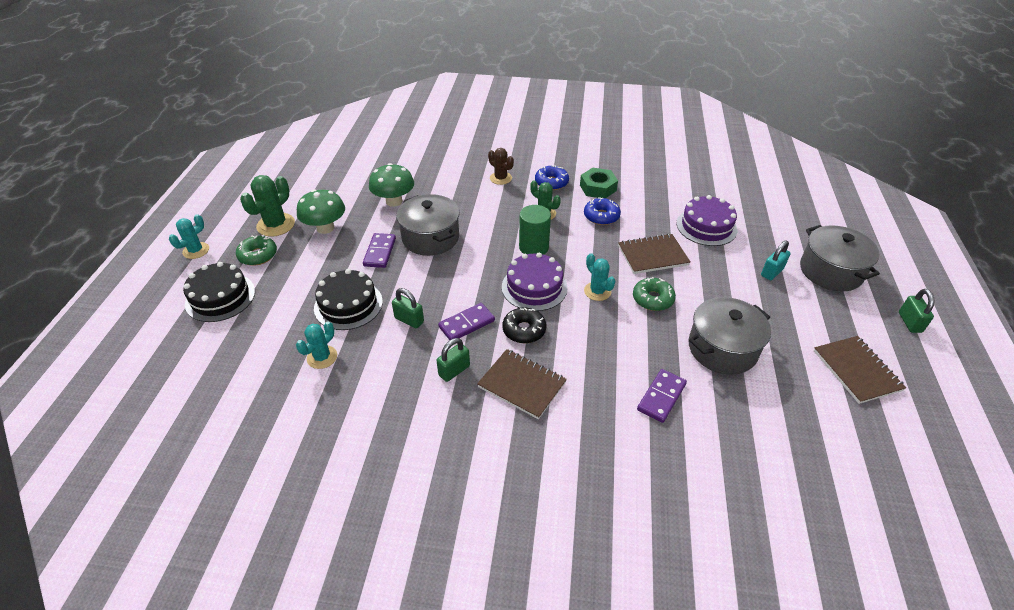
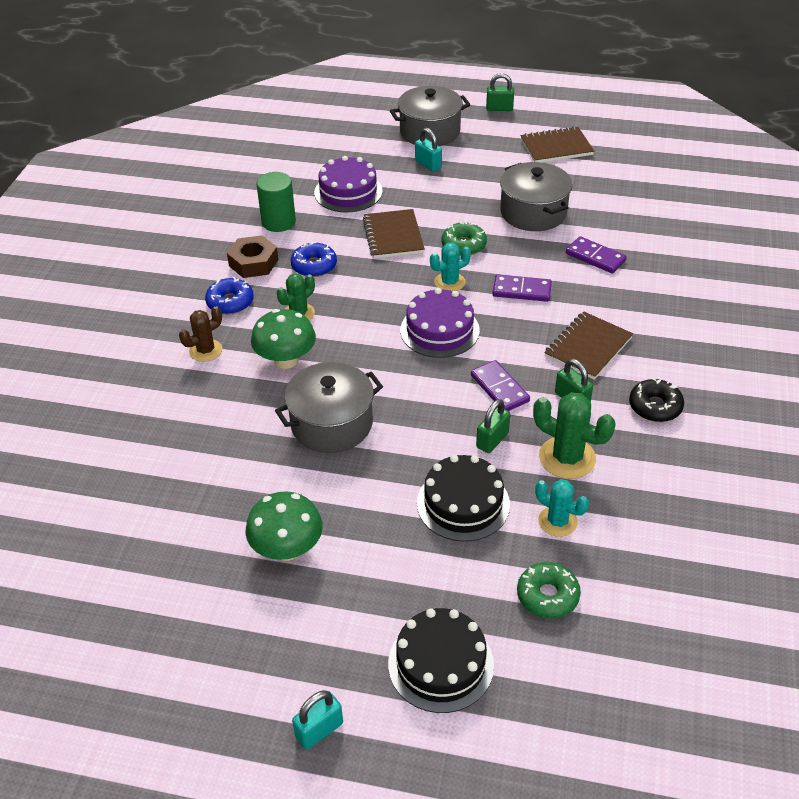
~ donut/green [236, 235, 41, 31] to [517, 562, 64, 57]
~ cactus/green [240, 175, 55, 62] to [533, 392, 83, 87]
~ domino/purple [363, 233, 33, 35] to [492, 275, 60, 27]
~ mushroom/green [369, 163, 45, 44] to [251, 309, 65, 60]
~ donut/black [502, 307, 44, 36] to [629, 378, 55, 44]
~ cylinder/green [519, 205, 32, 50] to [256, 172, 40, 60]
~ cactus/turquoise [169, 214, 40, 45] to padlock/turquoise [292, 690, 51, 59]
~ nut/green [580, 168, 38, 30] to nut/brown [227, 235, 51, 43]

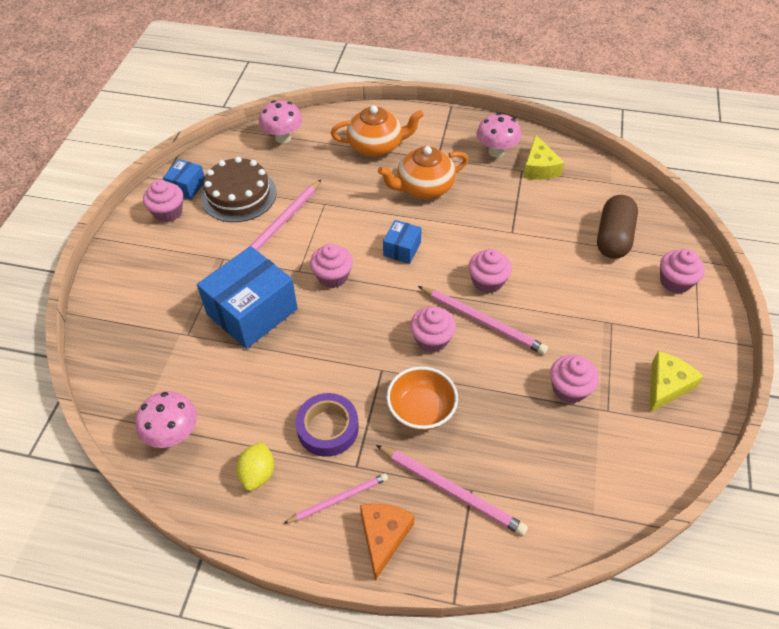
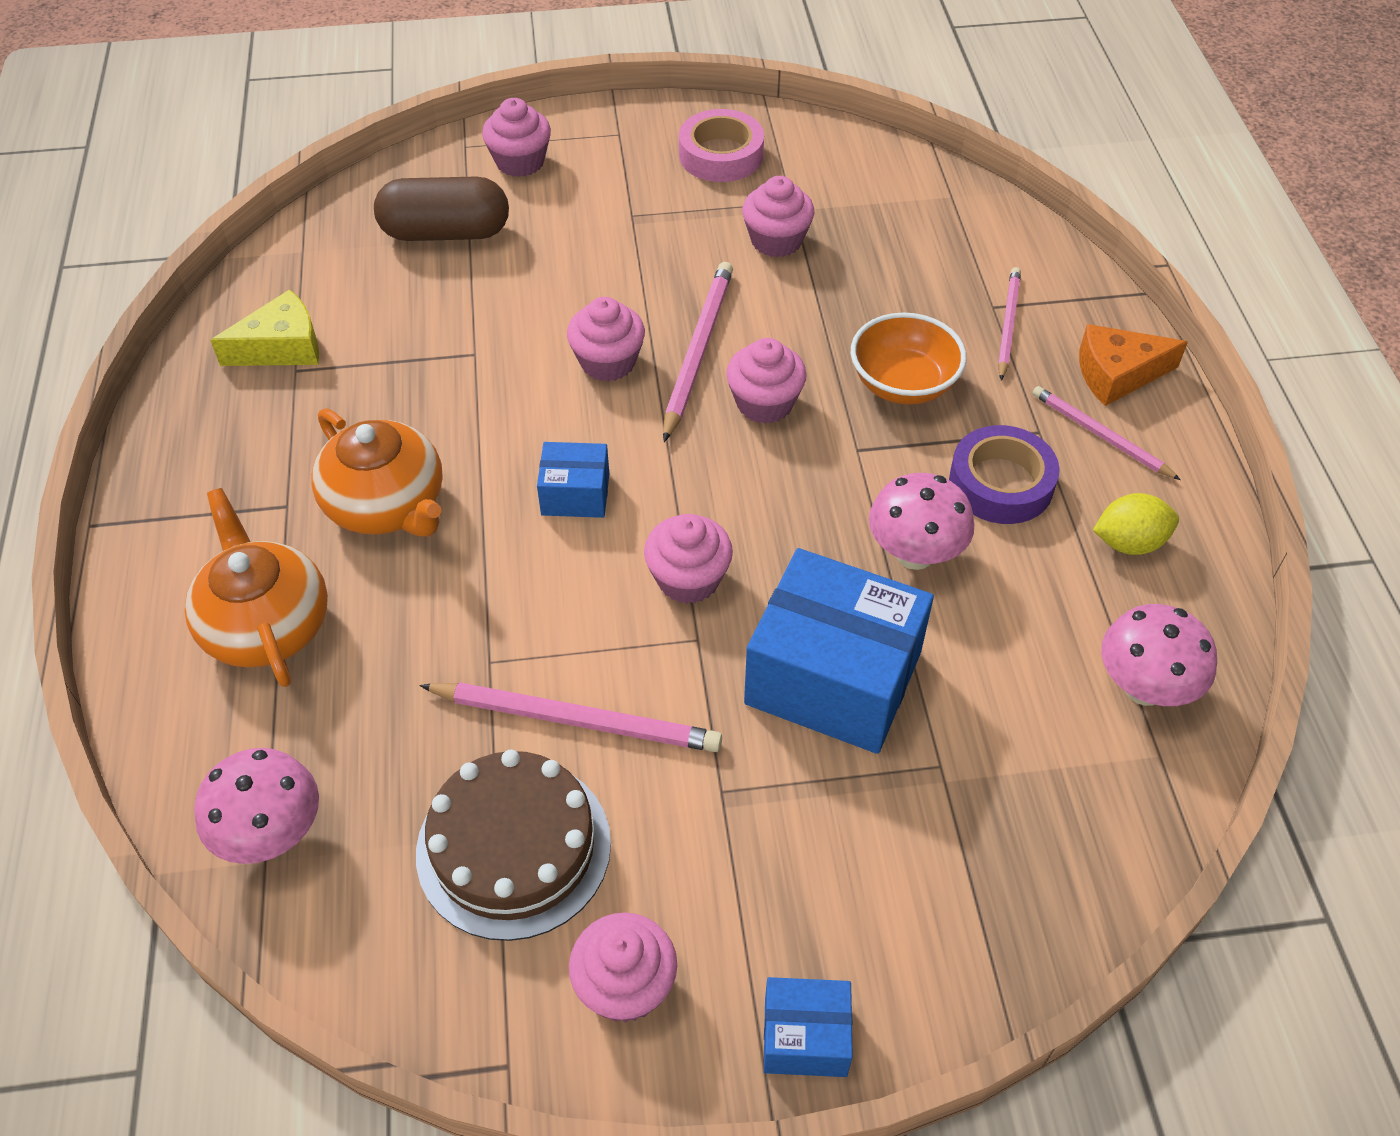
~ box/blue [163, 159, 42, 41] to [764, 977, 89, 100]
~ mushroom/pink [477, 113, 44, 44] to [869, 473, 105, 97]
~ cheese/yellow [649, 351, 55, 62] to tape/pink [679, 109, 85, 73]
~ pencil/pink [376, 445, 152, 91] = [998, 267, 23, 114] x0.65

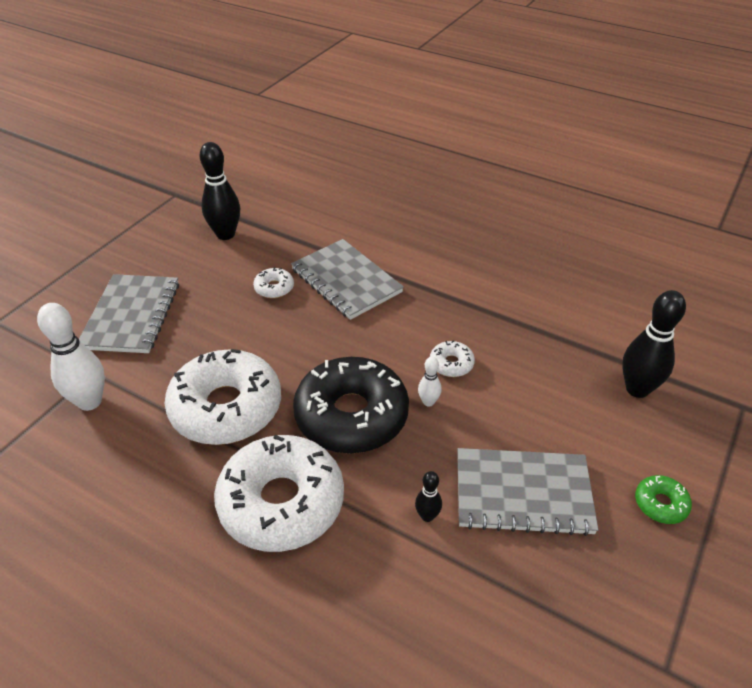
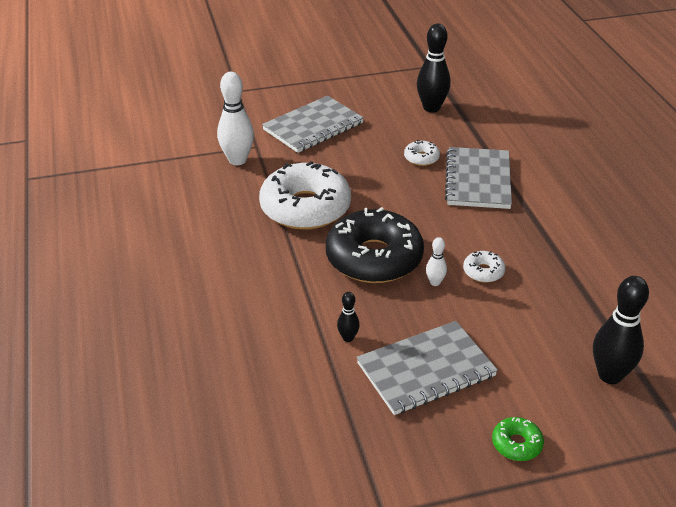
- donut/white [214, 435, 130, 117]
~ notebook/grey [457, 448, 141, 88] = [356, 321, 142, 94] 75 degrees counterclockwise

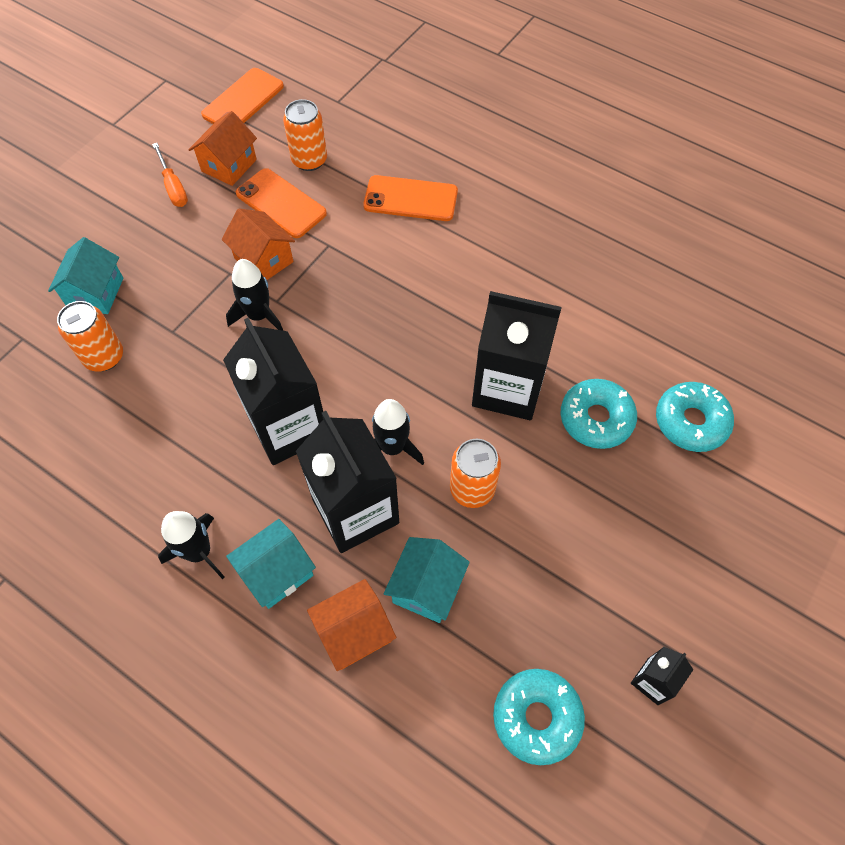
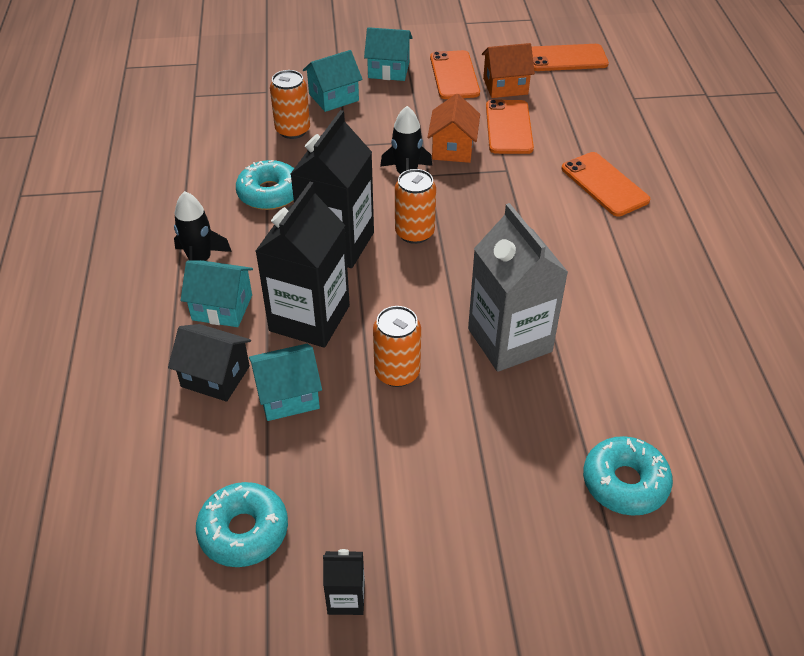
- rocket/black [372, 399, 52, 66]
+ house/turquoise [364, 27, 49, 54]
~ can/orange [283, 99, 44, 72] to [395, 169, 41, 75]
~ donut/turquoise [560, 379, 77, 70] to [236, 160, 58, 50]
~ screwdriver/orange [152, 143, 36, 64] to phone/orange [430, 50, 50, 49]
~ house/orange [307, 579, 89, 92] to house/black [168, 324, 83, 78]
~ carton/black [472, 291, 90, 129] to carton/grey [468, 203, 100, 169]

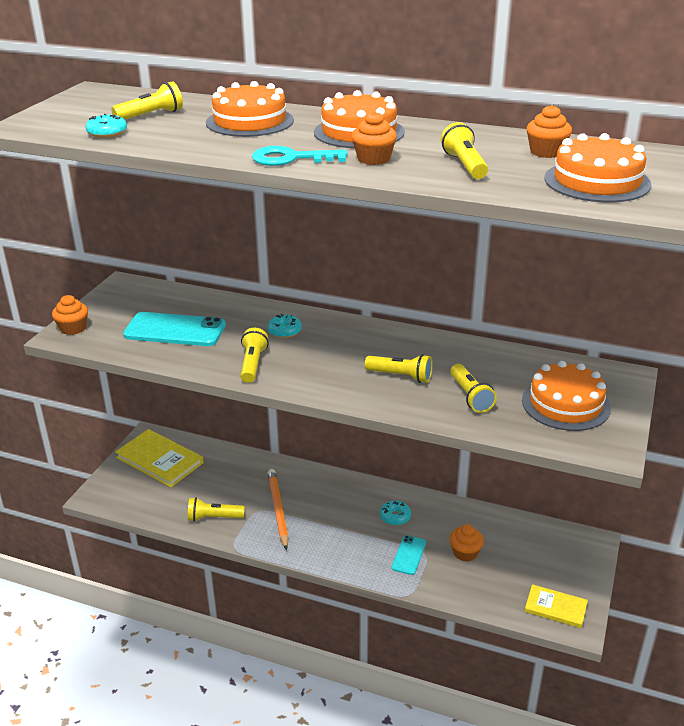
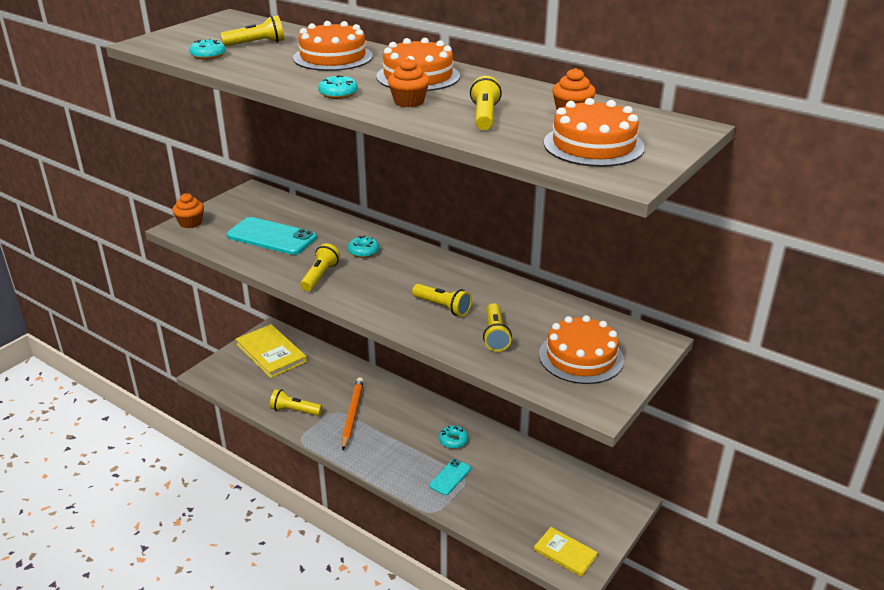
- cupcake/orange [449, 524, 35, 38]
~ key/turquoise [252, 146, 95, 20] to donut/turquoise [318, 75, 40, 24]

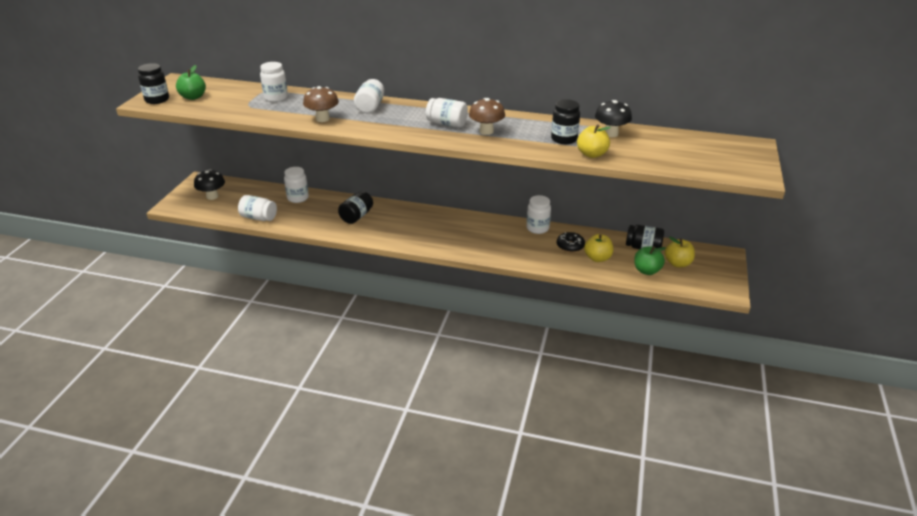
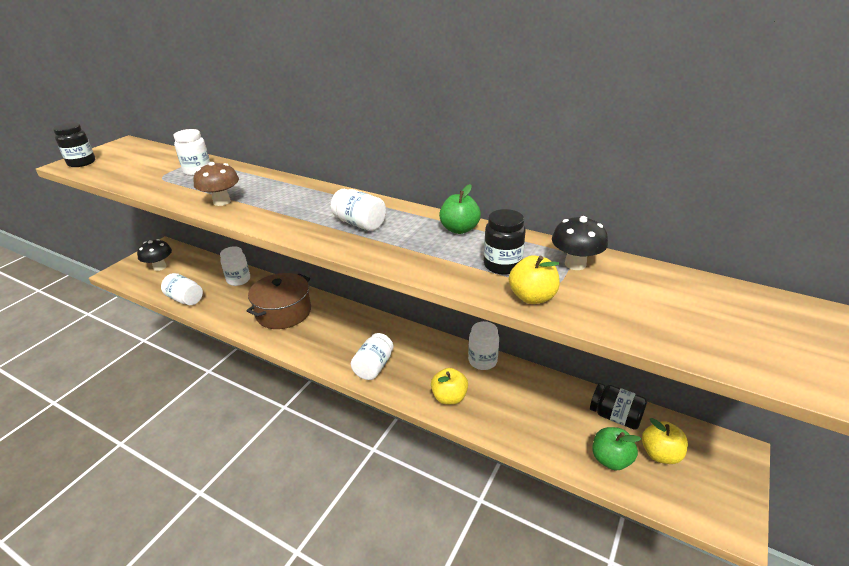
- mushroom/brown [469, 98, 36, 37]
- donut/black [557, 232, 28, 20]
~ apple/green [176, 65, 30, 35] to [439, 184, 42, 50]
~ jar/white [354, 79, 30, 34] to [351, 333, 42, 47]
~ apple/yellow [584, 234, 29, 28] to [431, 368, 37, 37]
~ jar/black [338, 191, 35, 33] to pot/brown [247, 273, 64, 56]

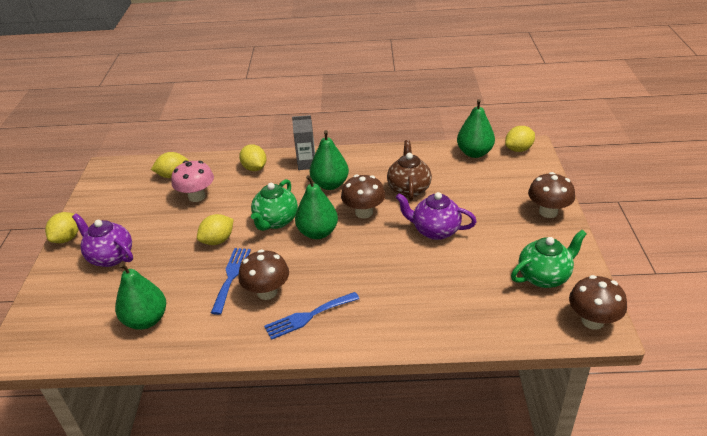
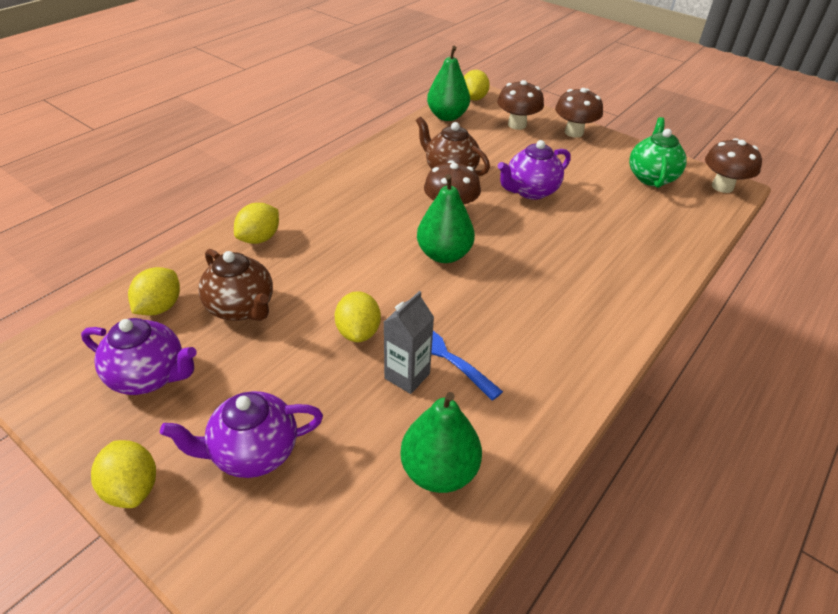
- teapot/green [251, 179, 47, 52]
- fork/blue [264, 292, 95, 48]
- pear/green [310, 130, 39, 60]
+ teapot/purple [81, 318, 115, 77]
~ mushroom/brown [238, 250, 51, 50] to [497, 80, 47, 50]
~ carton/grey [292, 115, 23, 55] to [384, 291, 50, 103]
~ mushroom/pink [171, 161, 43, 41] to teapot/brown [198, 249, 75, 72]
~ lemon/yellow [239, 144, 27, 27] = [234, 203, 45, 41] 60 degrees counterclockwise

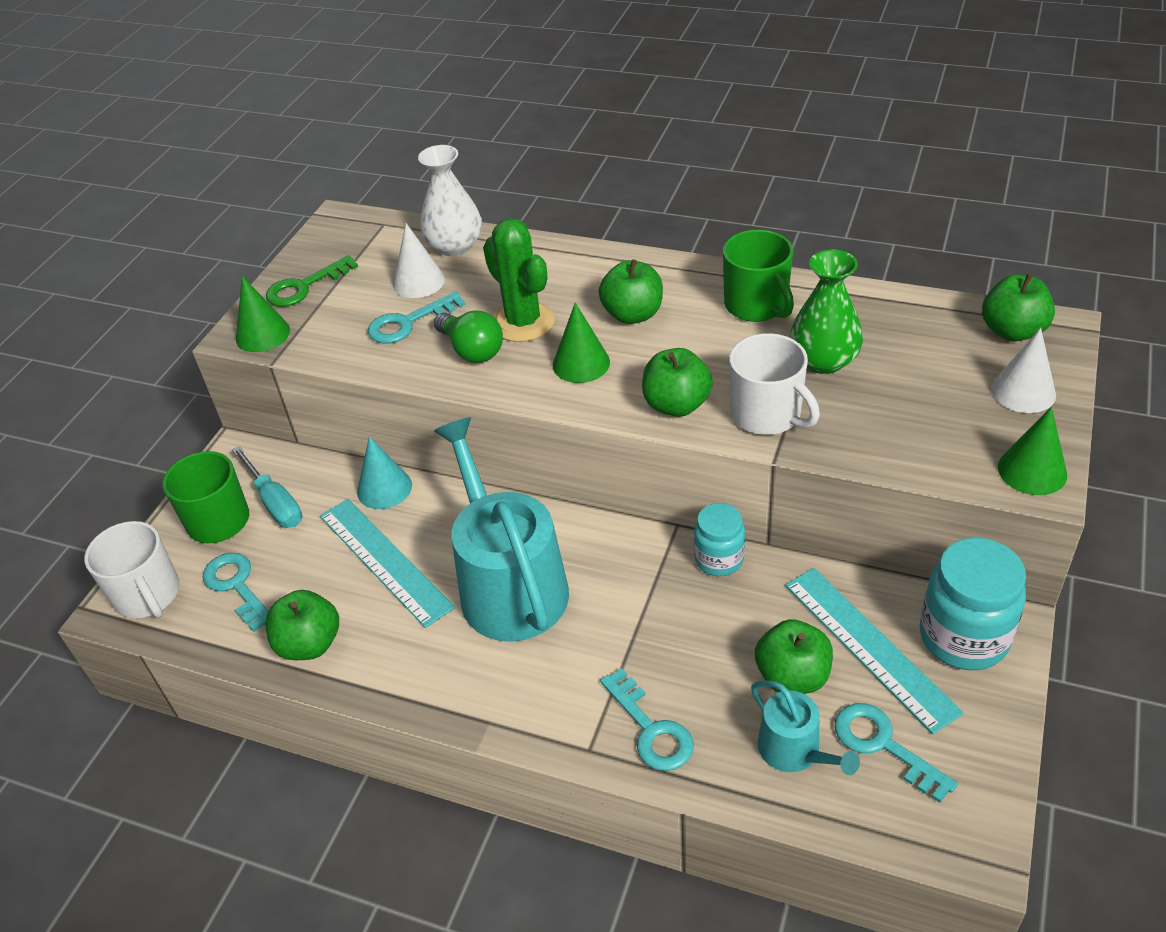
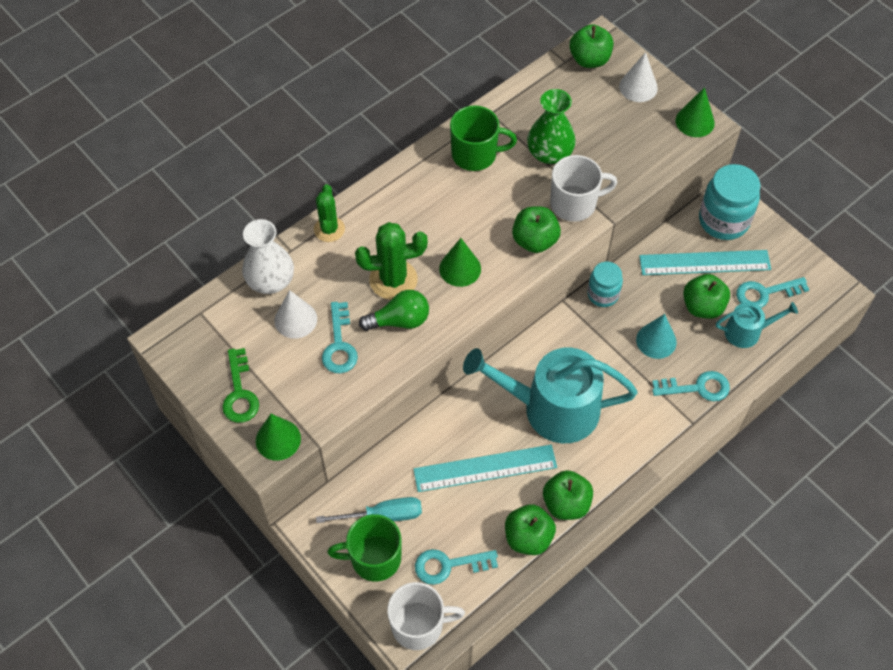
+ cactus/green [314, 184, 31, 58]
~ cone/turquoise [357, 436, 55, 73] to [636, 314, 41, 45]
~ apple/green [599, 259, 64, 65] to [543, 470, 50, 50]

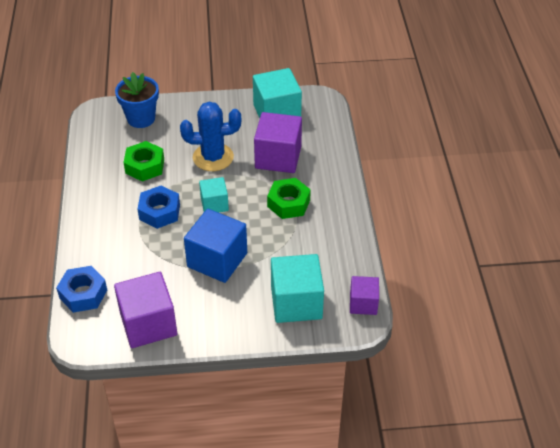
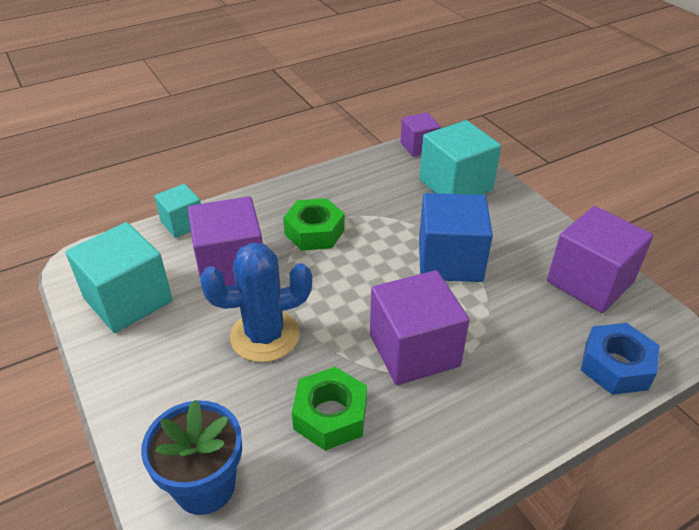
~ cube/turquoise [199, 177, 30, 36] to [154, 184, 47, 54]
~ nut/blue [138, 186, 42, 43] to cube/purple [370, 270, 99, 115]
~ cactus/blue [180, 102, 61, 69] = [200, 243, 112, 119] 75 degrees counterclockwise

